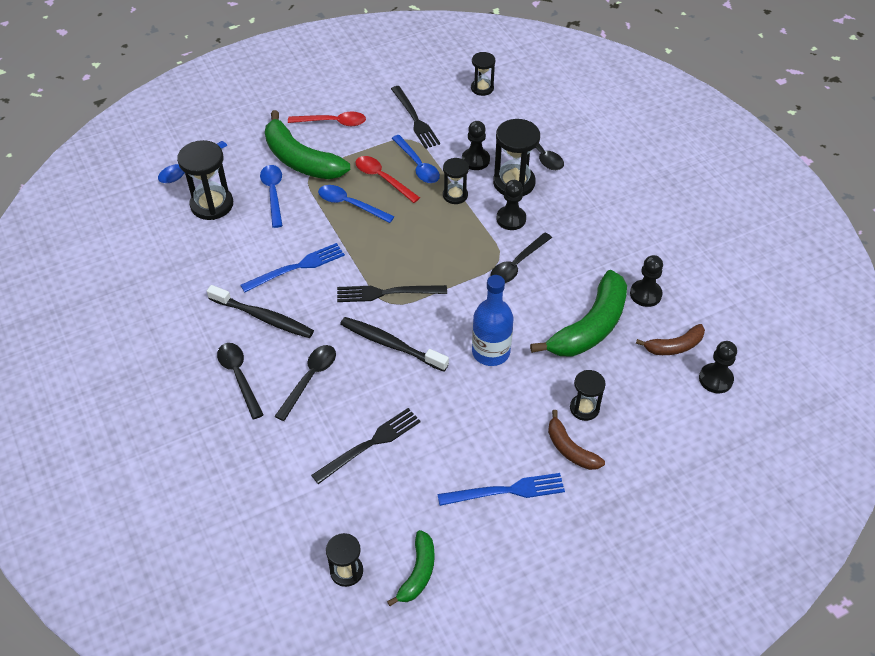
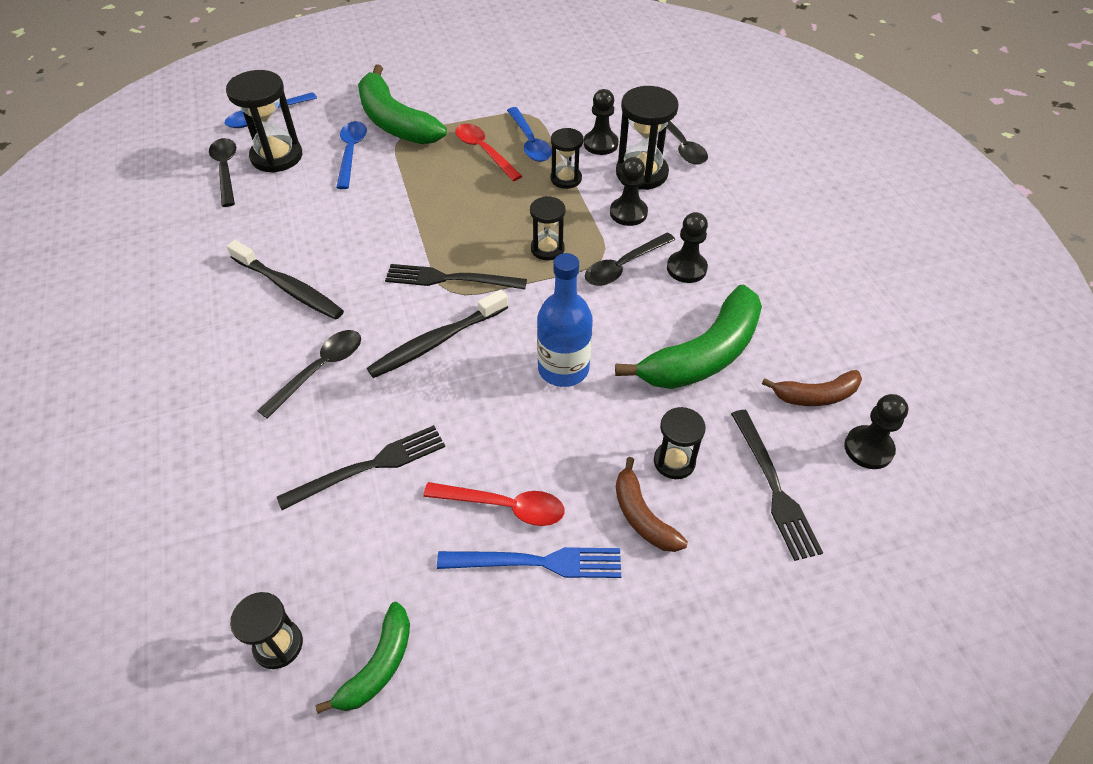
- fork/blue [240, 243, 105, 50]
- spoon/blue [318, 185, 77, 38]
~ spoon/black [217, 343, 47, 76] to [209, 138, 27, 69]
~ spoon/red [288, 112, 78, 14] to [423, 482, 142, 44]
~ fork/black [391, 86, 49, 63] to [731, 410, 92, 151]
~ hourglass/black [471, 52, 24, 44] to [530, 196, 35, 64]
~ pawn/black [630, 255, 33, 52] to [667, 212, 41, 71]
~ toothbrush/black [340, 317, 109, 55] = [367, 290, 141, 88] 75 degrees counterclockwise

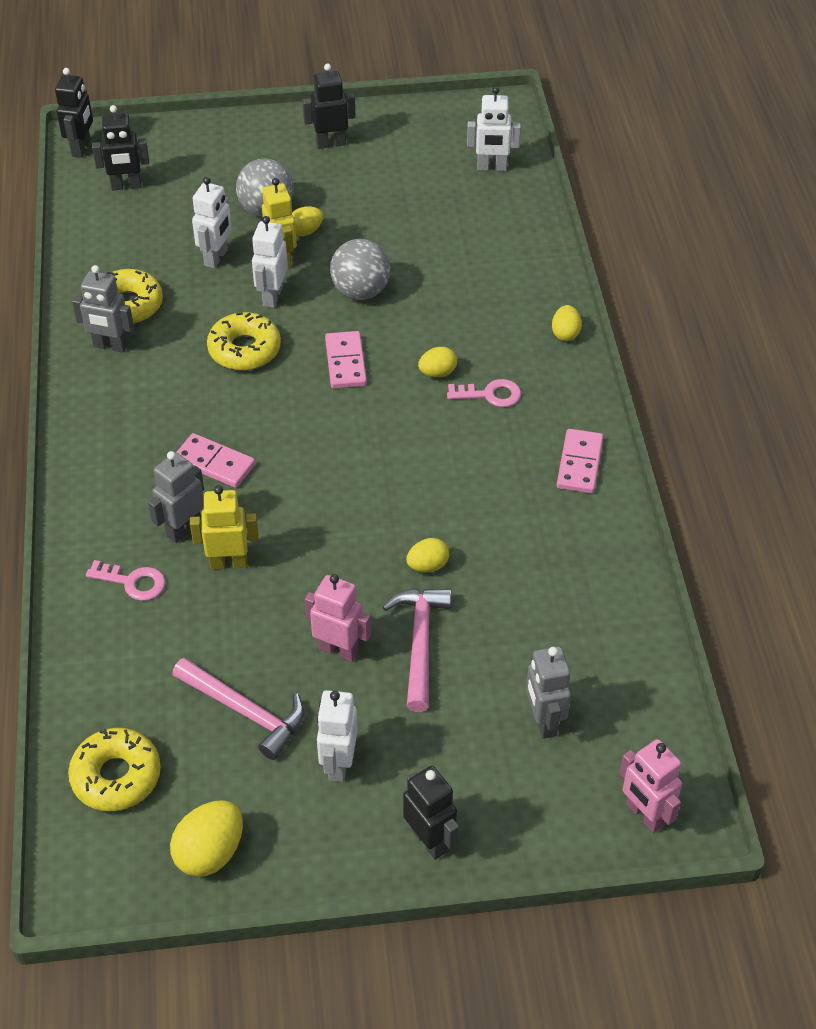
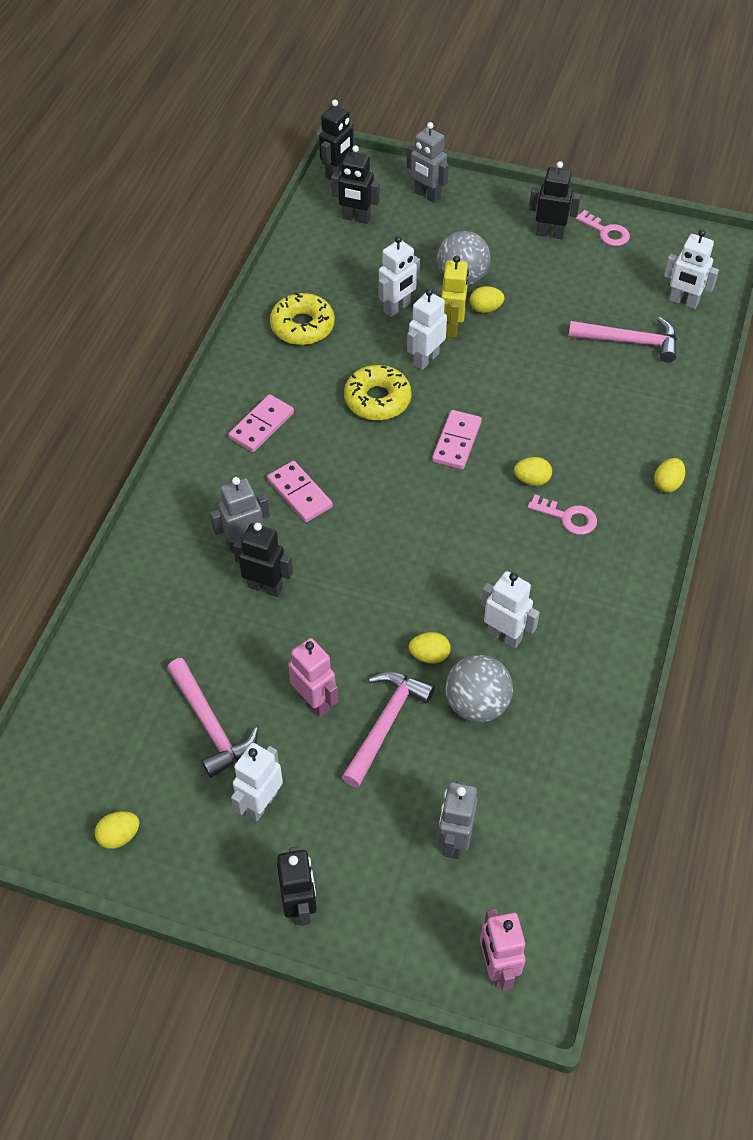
- donut/yellow [68, 728, 93, 83]
+ robot/white [481, 571, 59, 77]
+ hammer/pink [568, 317, 109, 46]
~ robot/grey [72, 265, 62, 88] to [407, 122, 42, 81]
~ key/pink [86, 560, 80, 41] to [575, 210, 55, 36]
~ ball/grey [330, 239, 60, 61] to [445, 655, 68, 68]
~ domino/pink [557, 429, 46, 64] to [228, 394, 66, 58]
~ robot/yellow [190, 485, 69, 85] to robot/black [233, 523, 60, 74]
~ egg/yellow [170, 800, 73, 77] = [95, 811, 45, 38] x0.62

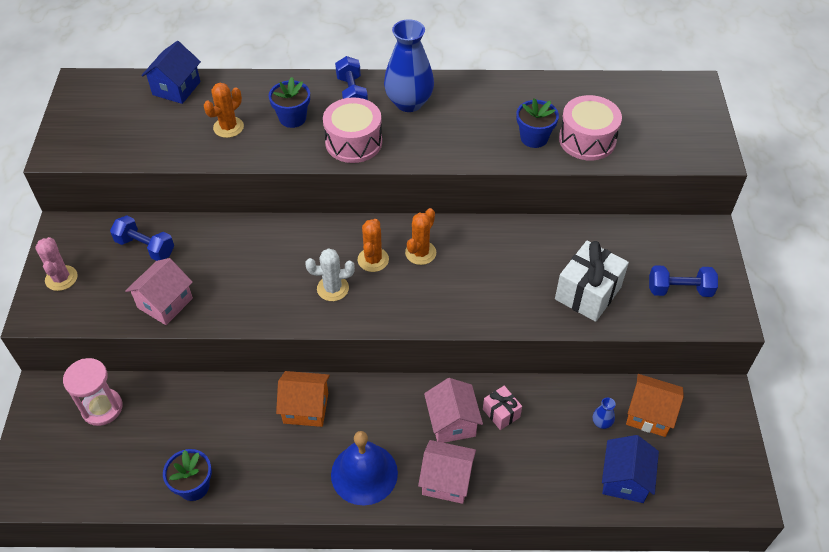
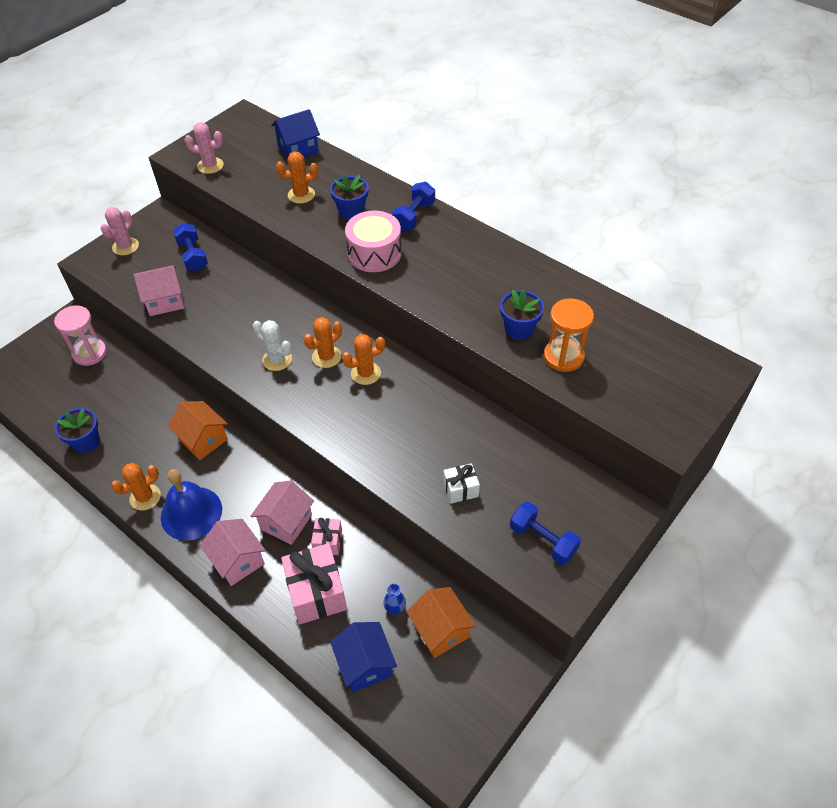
- vase/blue [384, 19, 50, 93]
+ cactus/orange [111, 463, 50, 48]
+ cactus/pink [185, 122, 39, 52]
+ gift/pink [281, 543, 66, 81]
~ drum/pink [559, 95, 63, 66] to hourglass/orange [544, 298, 50, 74]
~ house/blue [602, 435, 57, 68] = [330, 622, 67, 70] 75 degrees counterclockwise
~ gift/white [555, 241, 74, 81] = [443, 463, 37, 41] x0.54

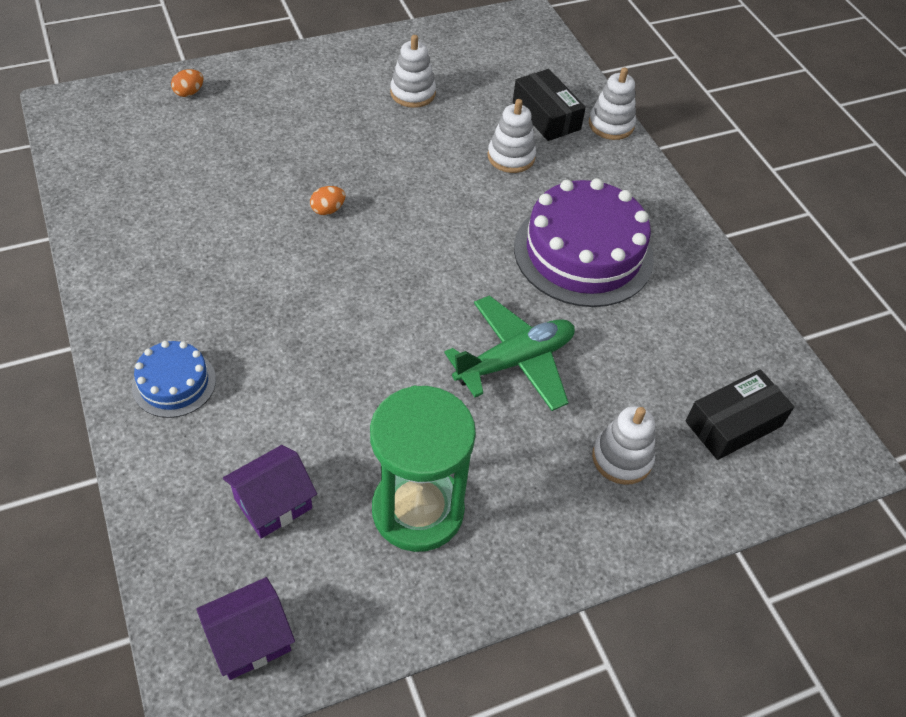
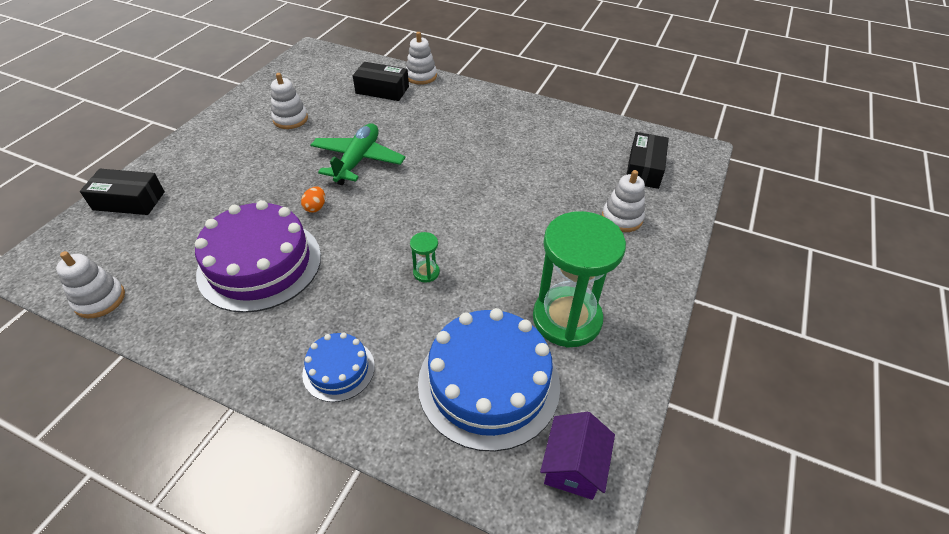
+ hourglass/green [410, 232, 30, 51]
~ plane/green [444, 295, 131, 116] to [310, 123, 96, 62]
~ stacking toy/white [488, 99, 48, 74] to [56, 251, 69, 67]
~ cake/purple [514, 178, 140, 129] to [195, 200, 126, 113]
~ egg/orange [171, 69, 32, 28] to box/black [80, 169, 85, 46]
~ house/purple [223, 445, 94, 94] to cake/blue [418, 308, 142, 144]

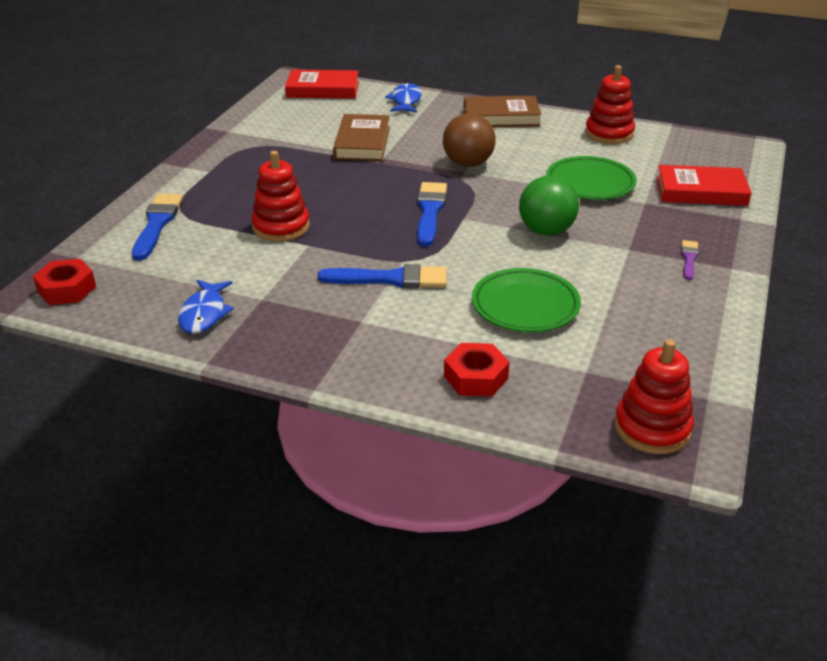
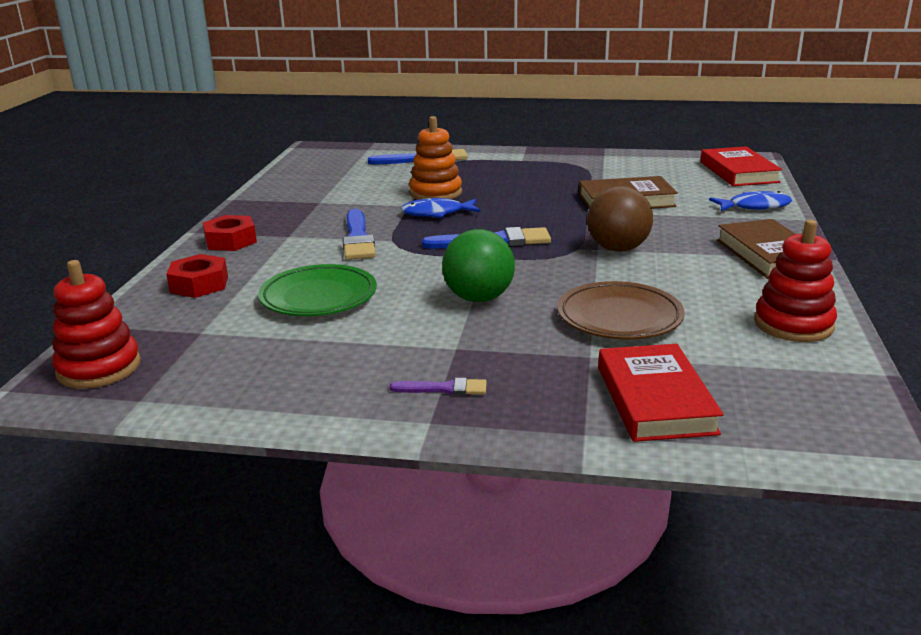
~ nut/red [33, 259, 63, 46] to [203, 215, 54, 36]
~ fish/blue [178, 280, 56, 54] to [401, 198, 80, 20]
~ stacking toy/red [251, 151, 59, 91] to stacking toy/orange [409, 116, 53, 84]
~ plate/green [546, 156, 91, 44] to plate/brown [557, 281, 128, 58]

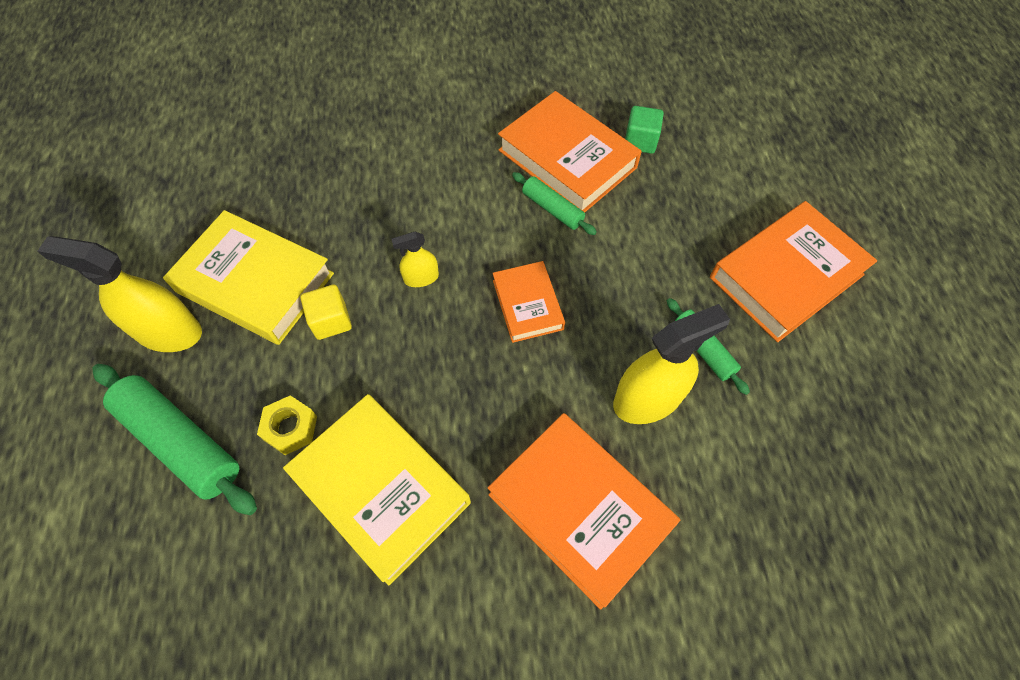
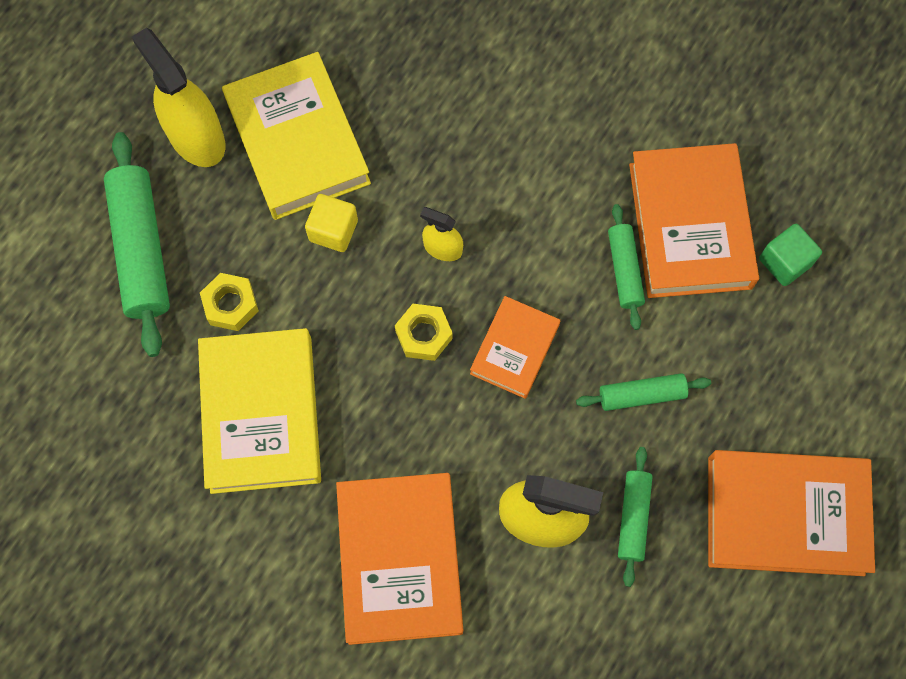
+ nut/yellow [395, 304, 58, 57]
+ rolling pin/green [576, 373, 135, 38]

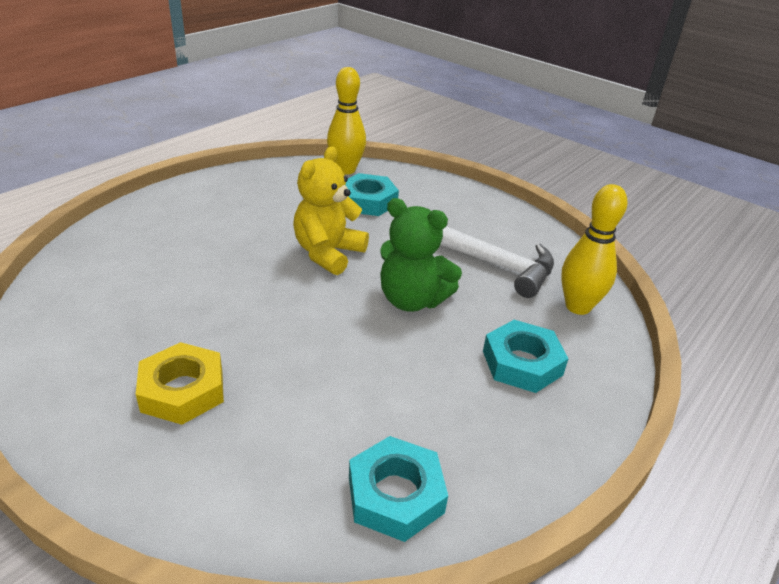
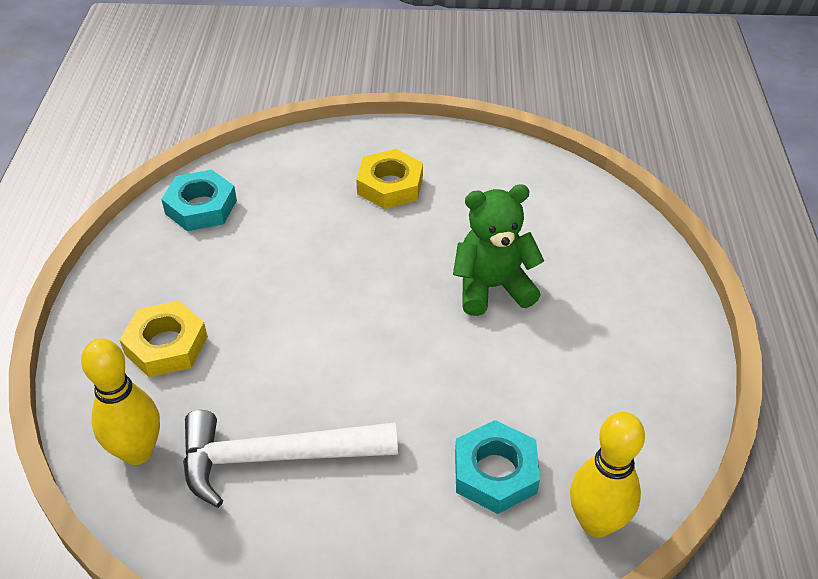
- teddy bear/yellow [293, 146, 76, 129]
~ teddy bear/green [380, 198, 82, 114] to [453, 185, 91, 131]
~ nut/turquoise [483, 320, 86, 73] to nut/yellow [120, 301, 88, 76]

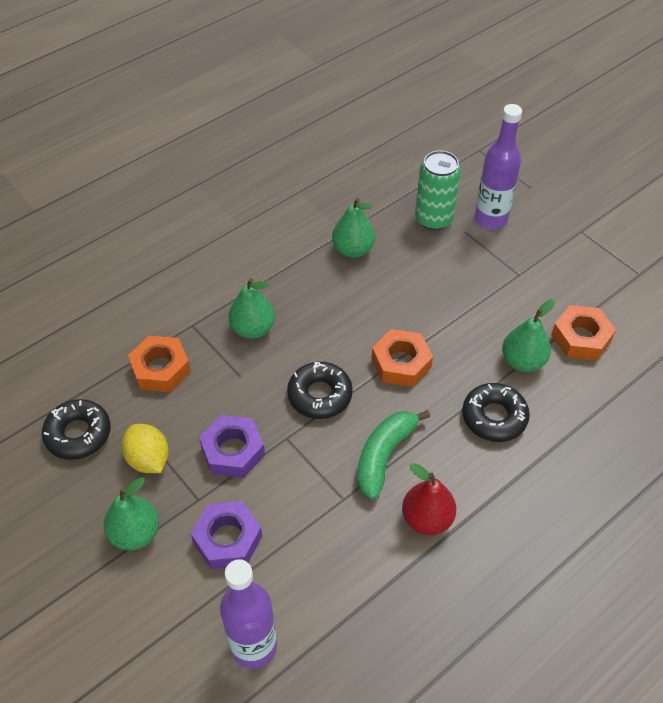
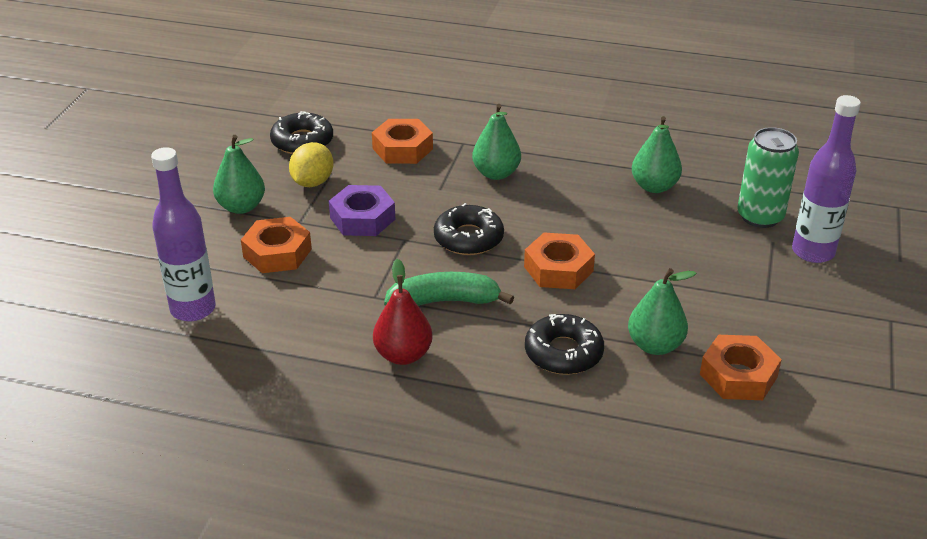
~ nut/purple [191, 501, 71, 68] to nut/orange [241, 217, 71, 56]

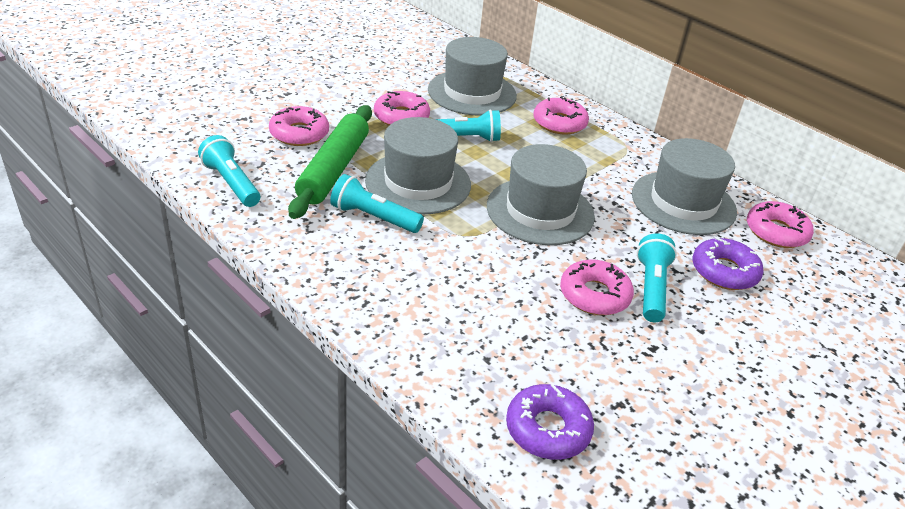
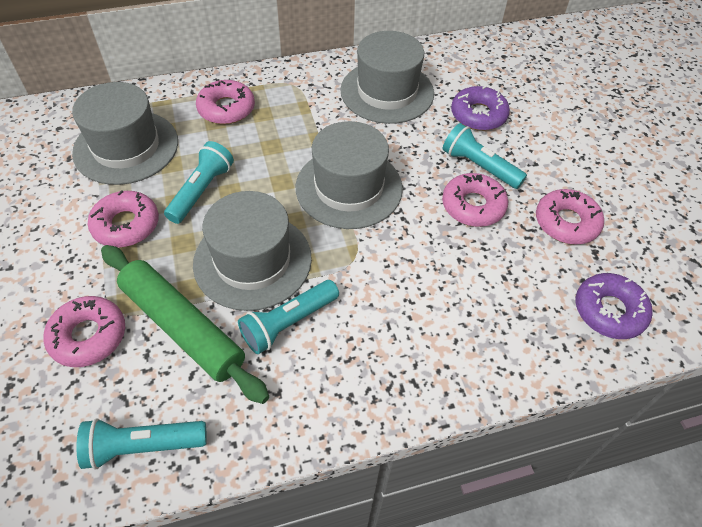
~ donut/pink [747, 201, 67, 47] to [536, 189, 68, 55]

